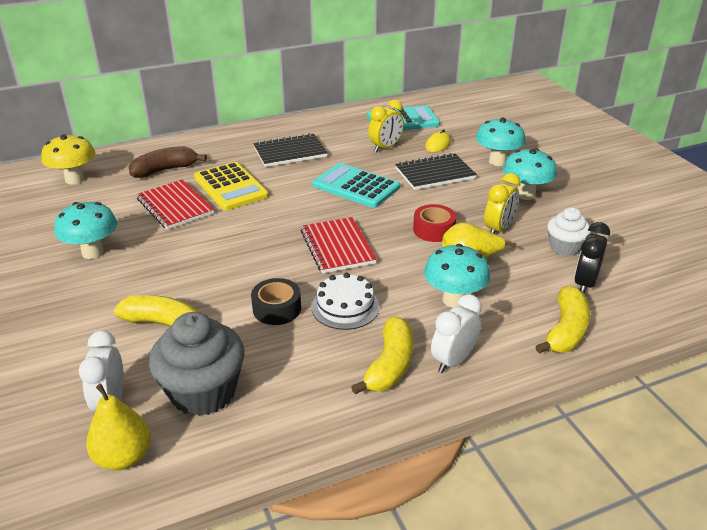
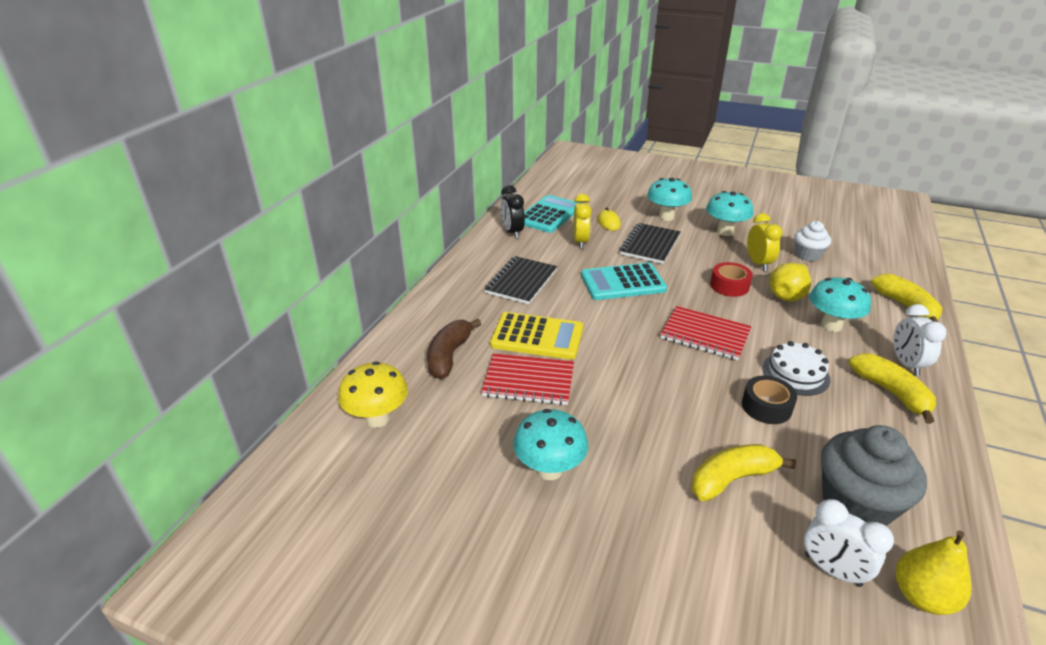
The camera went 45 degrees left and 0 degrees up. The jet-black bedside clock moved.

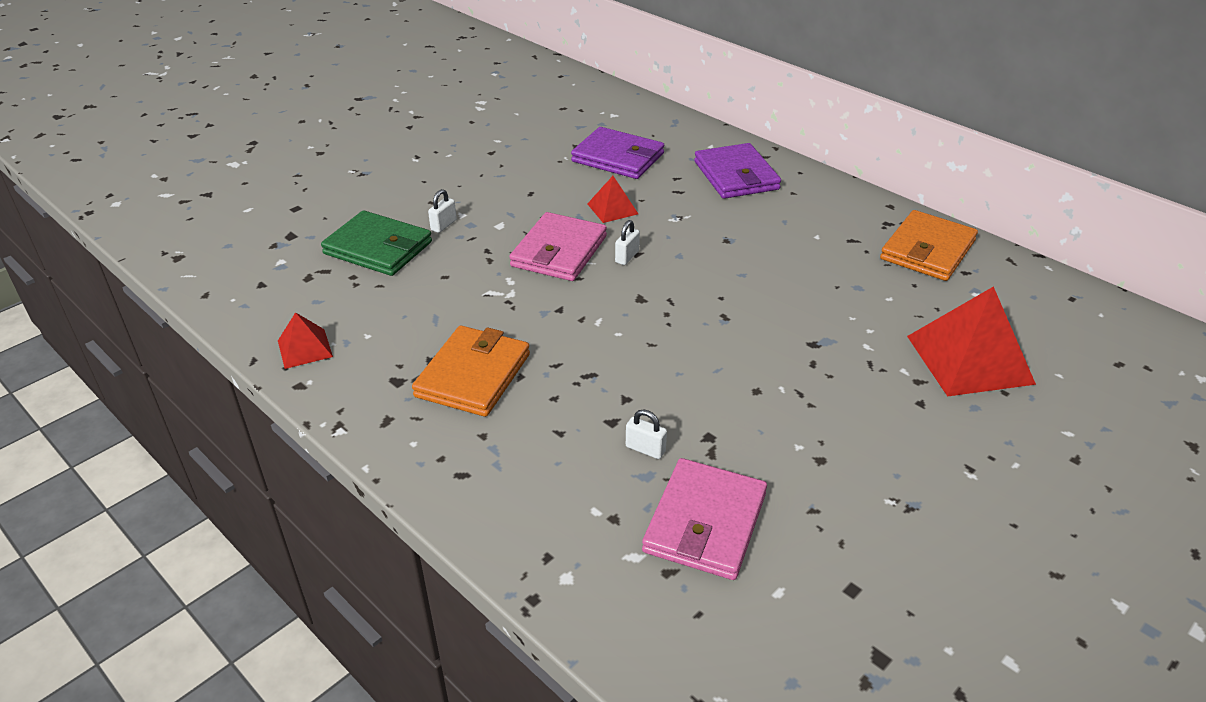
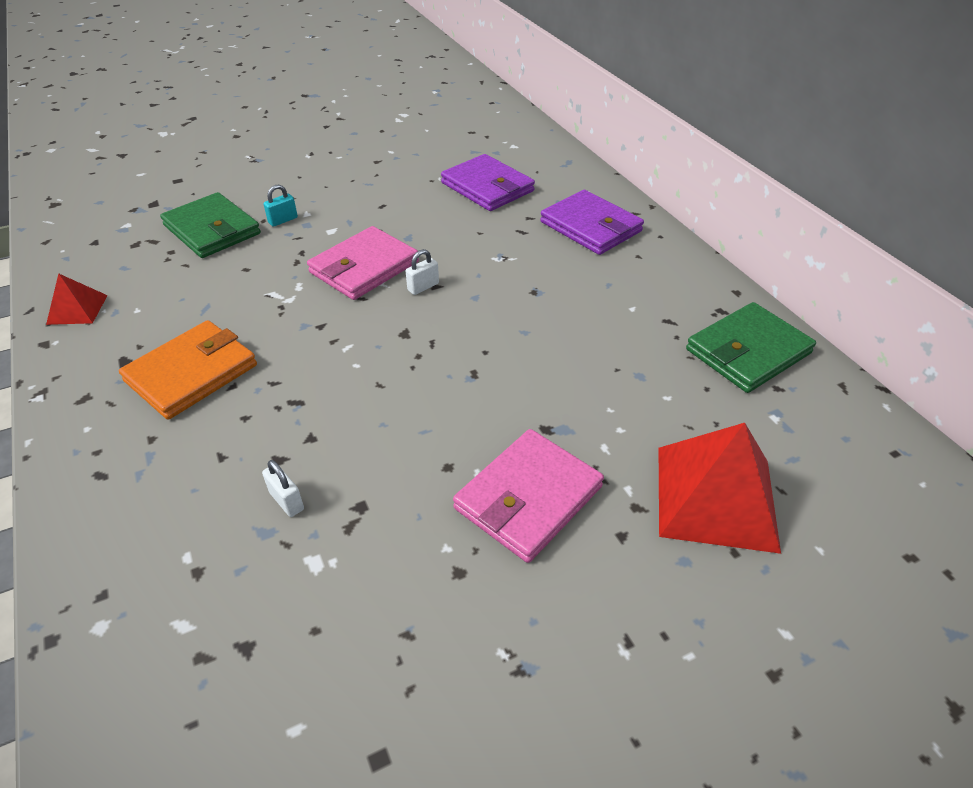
The camera went 20 degrees right and 5 degrees up. The white small lock (no. 1 from left) became the aqua small lock. The pink wallet (no. 2 from left) moved. The violet wallet (no. 2 from left) turned 45 degrees counterclockwise. The bright orange wallet (no. 2 from left) became the green wallet (no. 2 from left). The crimson pyramid (no. 2 from left) disappeared.

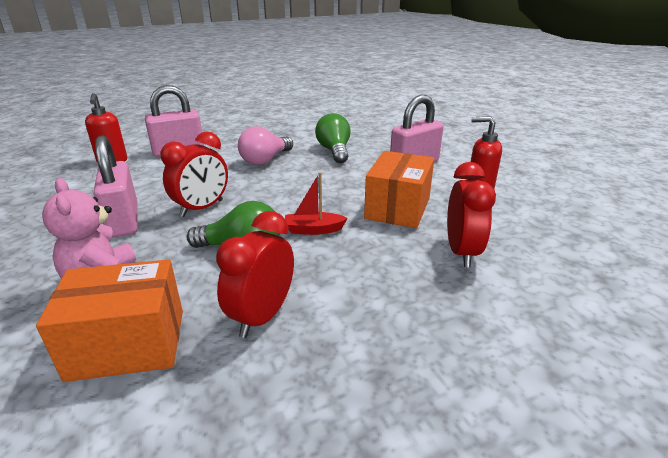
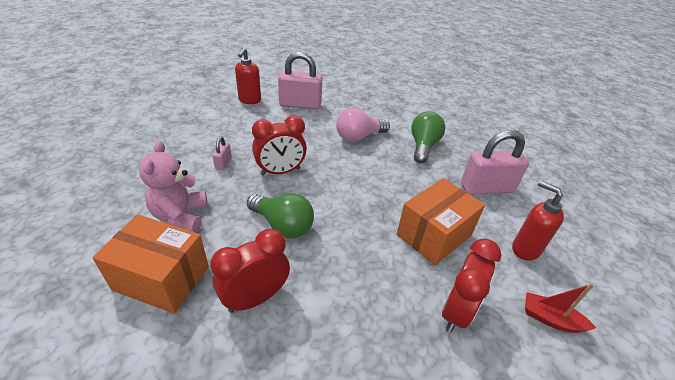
The camera went 25 degrees right and 10 degrees up. The pink small lock (no. 1 from left) changed to 0.46 times the size. The crimson sailboat moved.

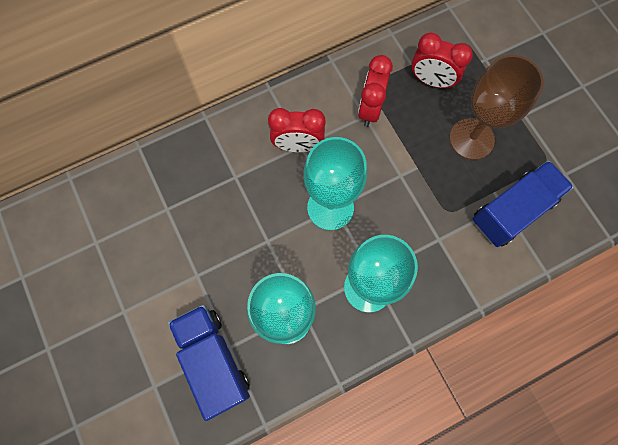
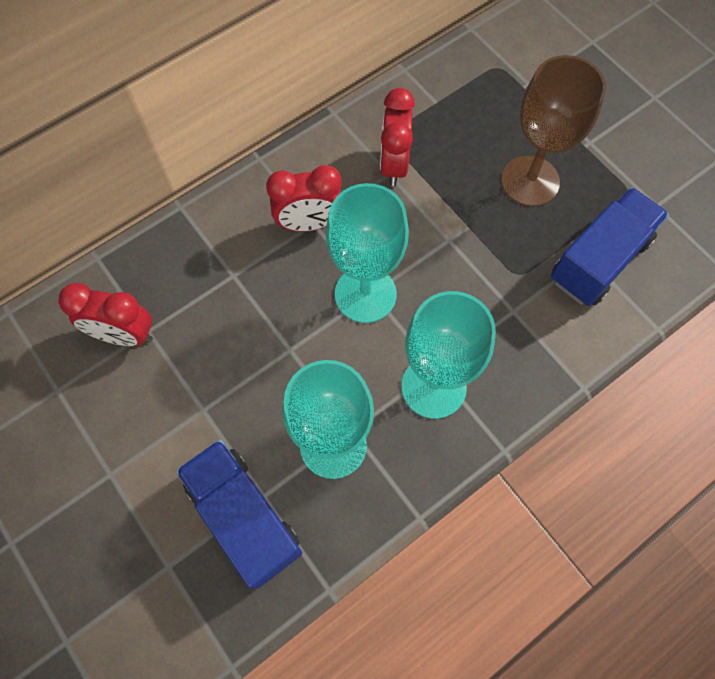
The camera went 10 degrees left and 5 degrees down. The crimson bedside clock (no. 3 from left in the first image) moved.

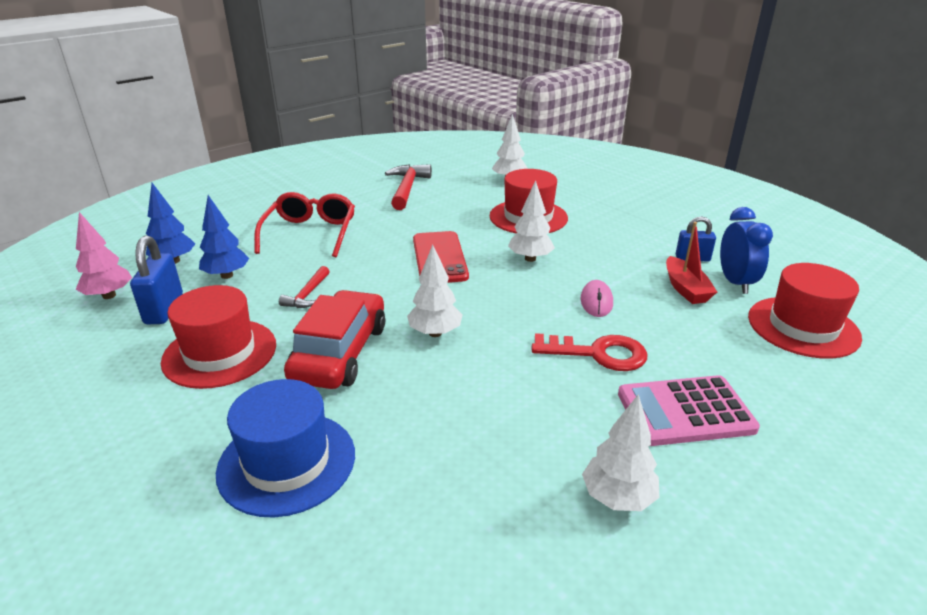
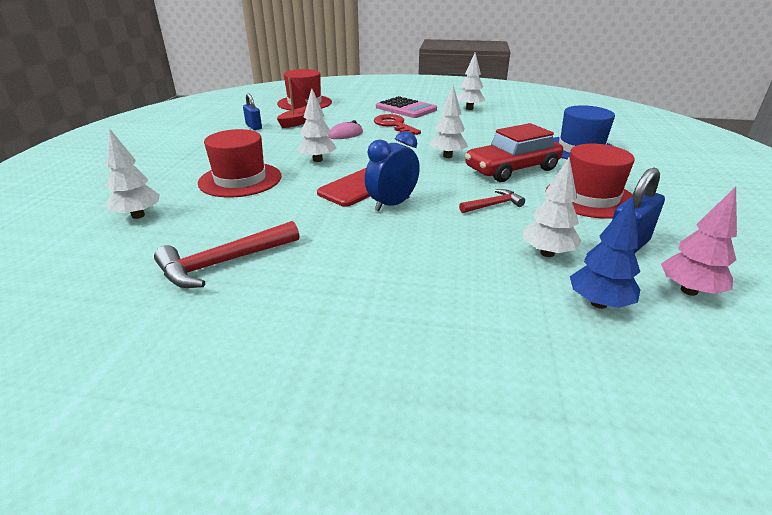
The camera went 130 degrees left and 0 degrees up. The royal blue bedside clock moved. The royal blue toy tree (no. 2 from left) became the white toy tree (no. 5 from left). The crimson eyeglasses disappeared.

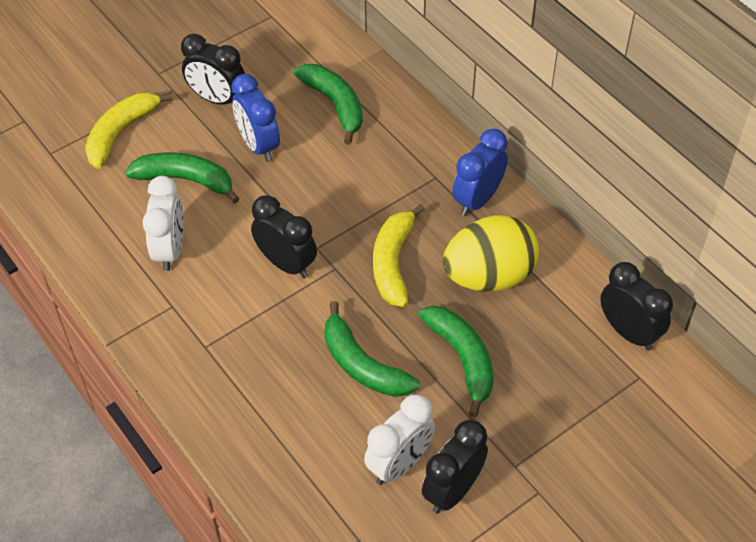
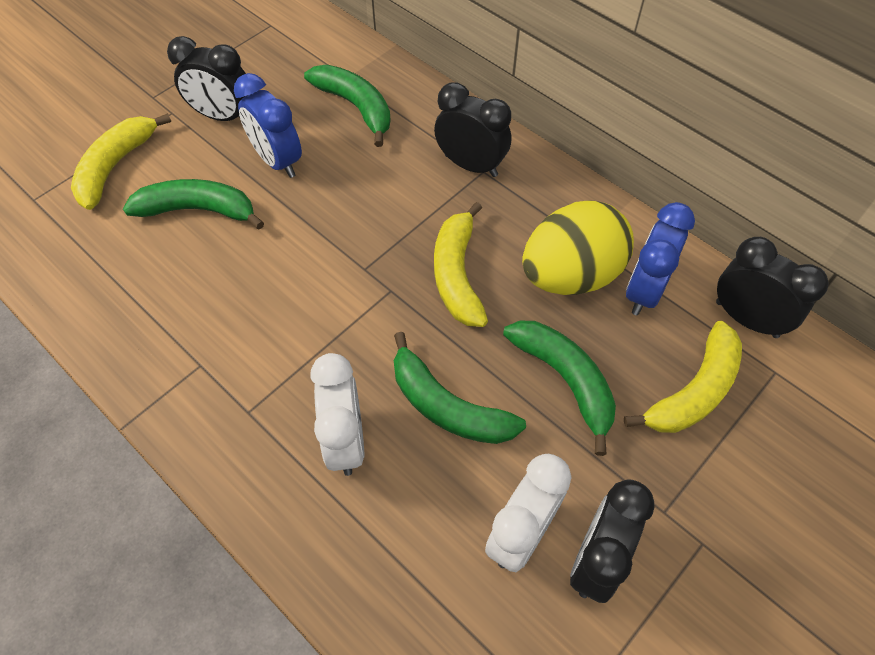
The camera went 10 degrees left and 5 degrees up. The white bedside clock (no. 1 from left) moved. The jet-black bedside clock (no. 2 from left) moved. The yellow toy banana (no. 3 from left) appeared. The royal blue bedside clock (no. 2 from left) moved.

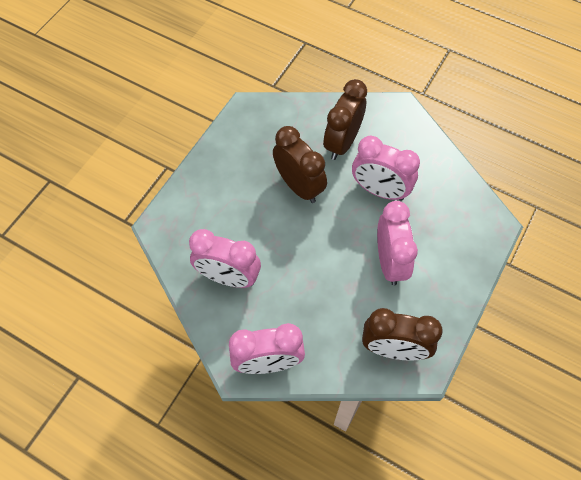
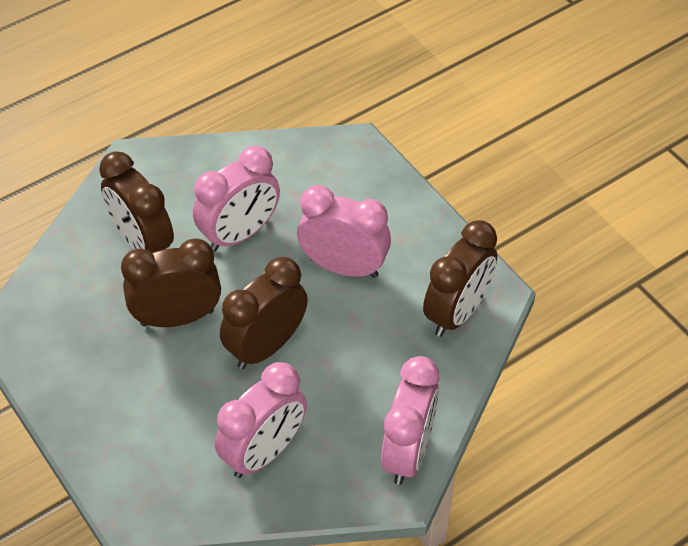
The camera went 65 degrees left and 10 degrees down. The brown bedside clock (no. 3 from left) appeared.

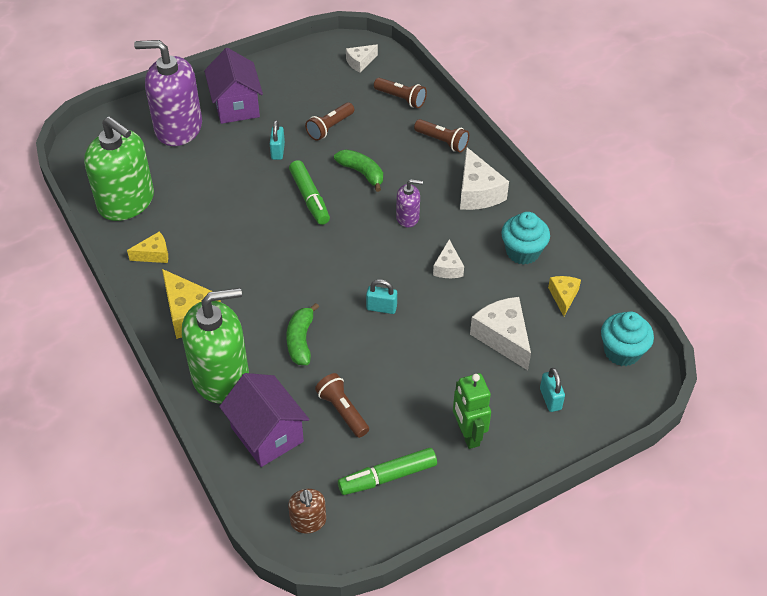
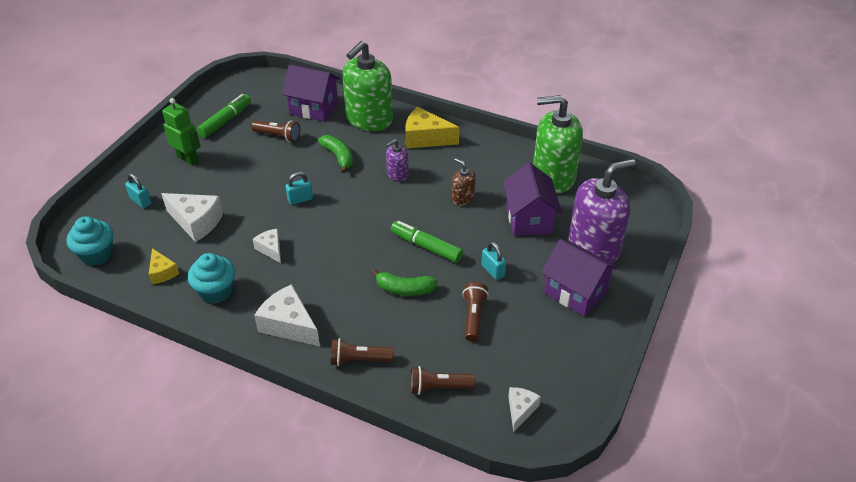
The camera went 145 degrees right and 5 degrees down. The violet pump bottle (no. 2 from left in the first image) moved. The brown pump bottle moved. The violet house (no. 2 from left) appeared. The yellow cheese wedge (no. 1 from left) disappeared.

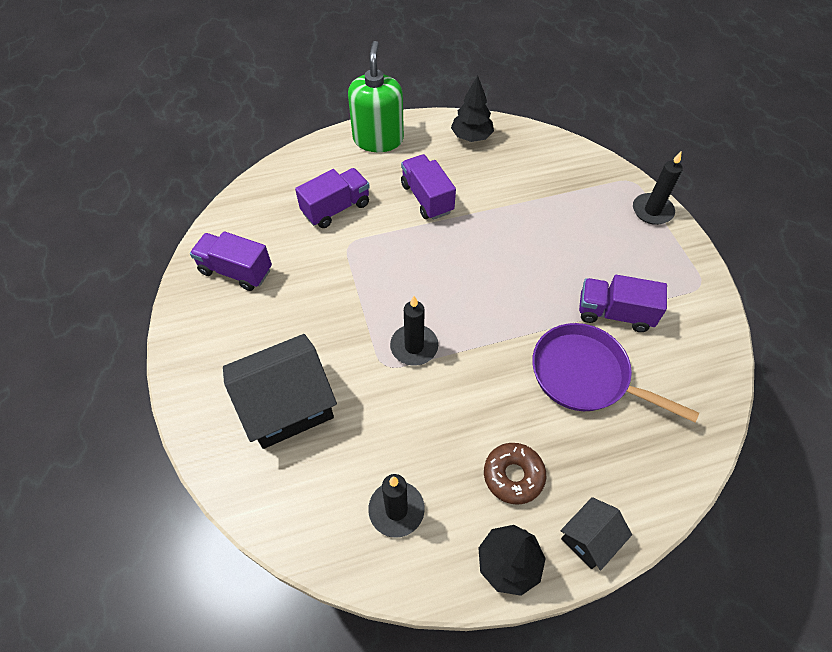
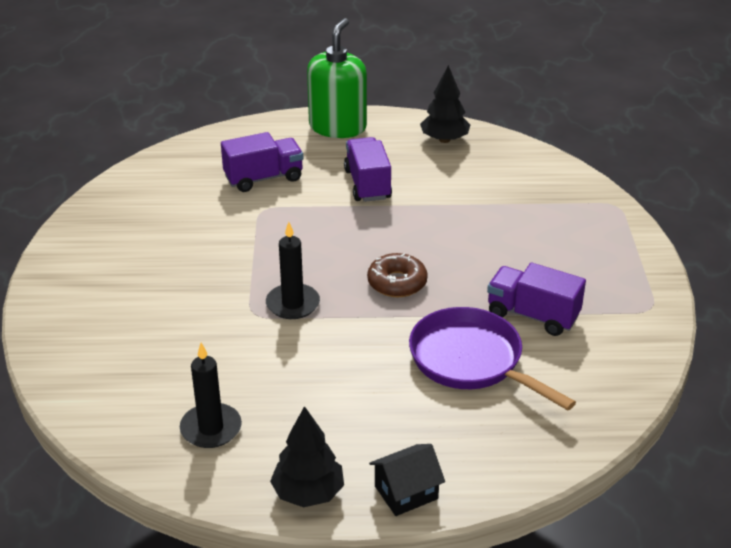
The camera went 15 degrees right and 20 degrees down. The brown doughnut moved. The violet truck (no. 1 from left) disappeared. The jet-black house (no. 1 from left) disappeared. The jet-black pillar candle (no. 3 from left) disappeared.

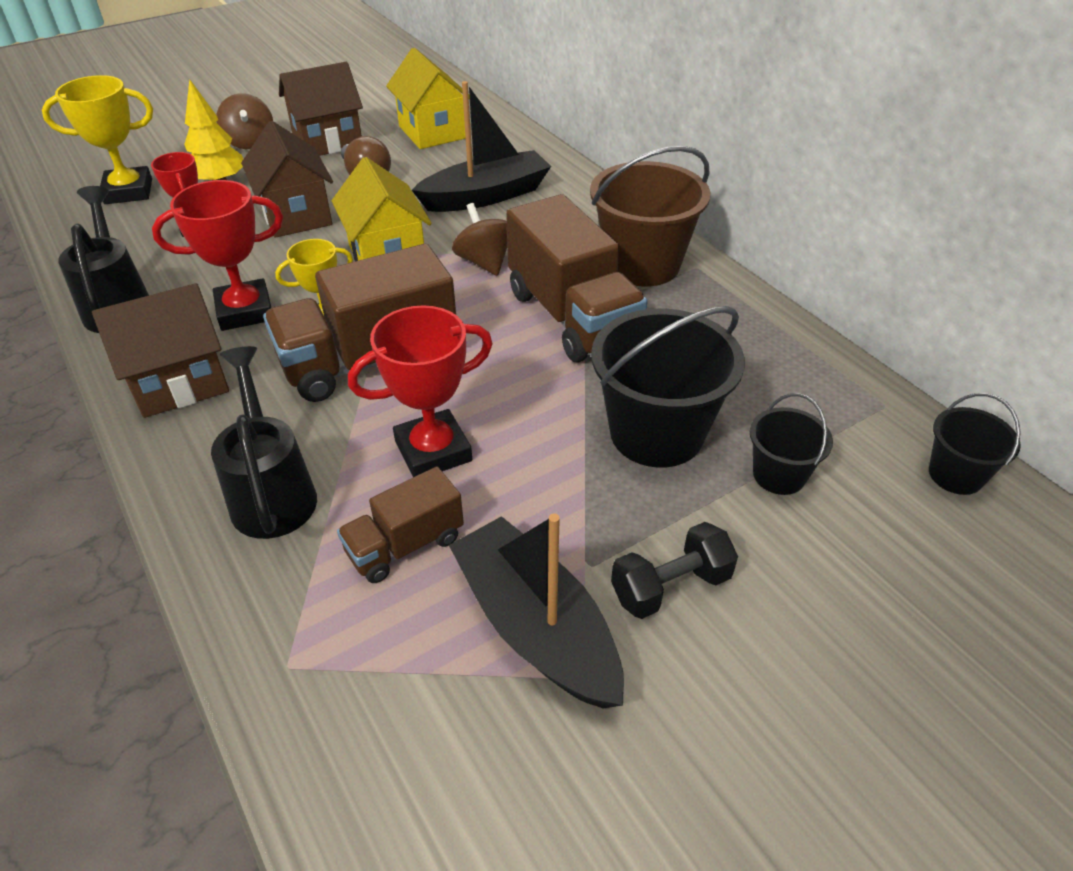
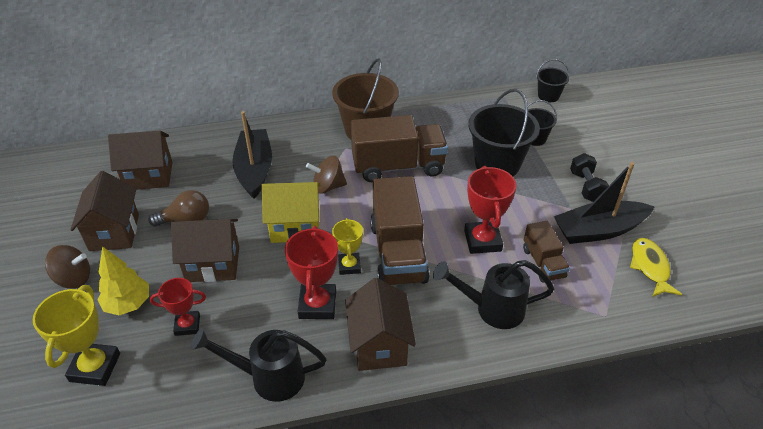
The camera went 70 degrees left and 0 degrees up. The yellow house (no. 2 from left) became the brown house (no. 2 from left). The yellow fish figure appeared.

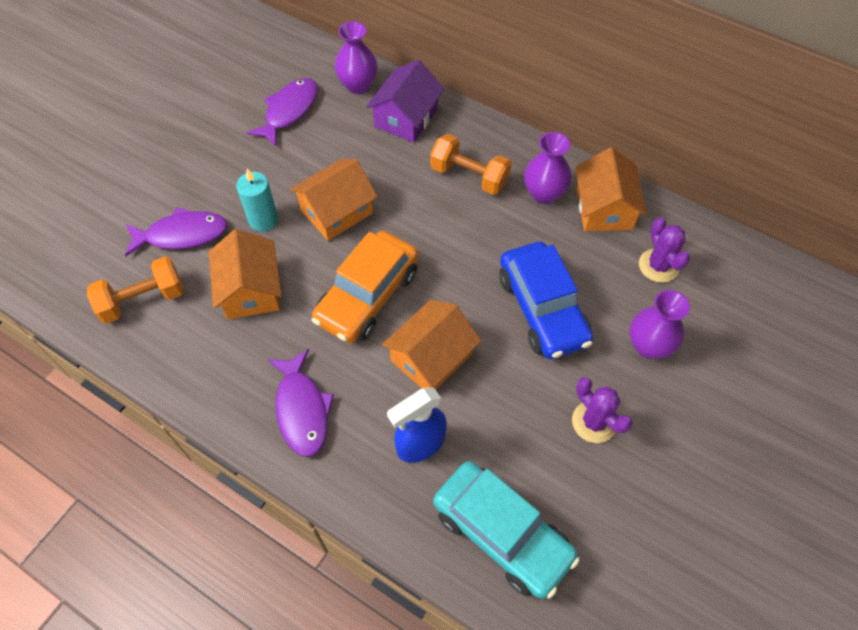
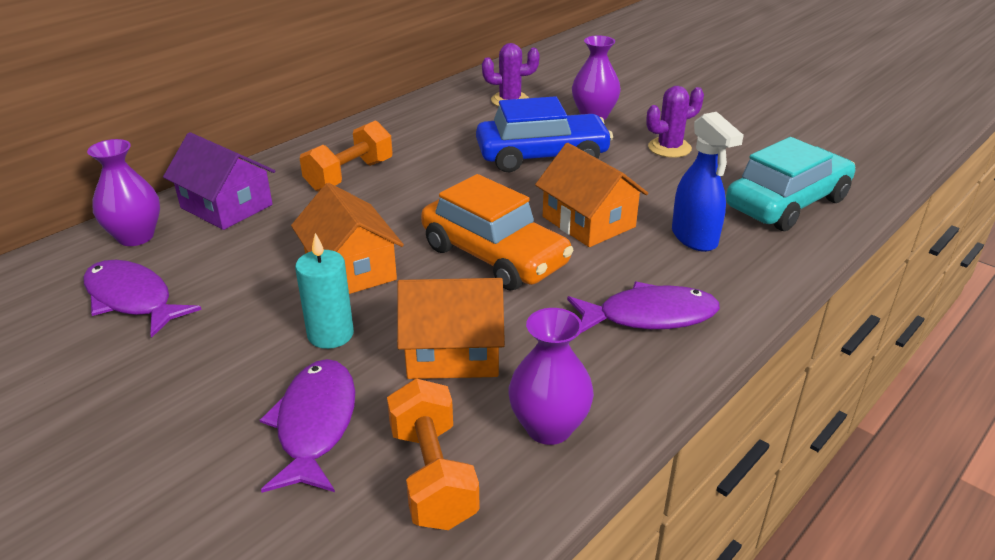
The camera went 80 degrees left and 25 degrees down. The violet tall vase (no. 2 from left) moved. The bright orange house (no. 4 from left) disappeared.

